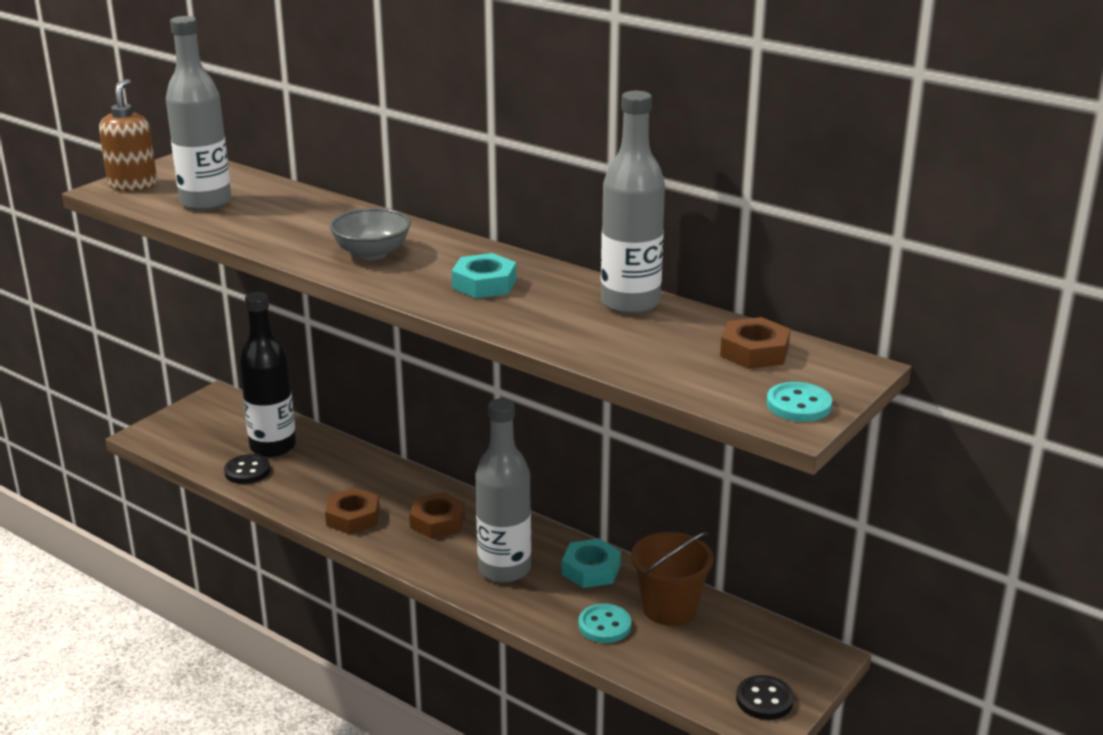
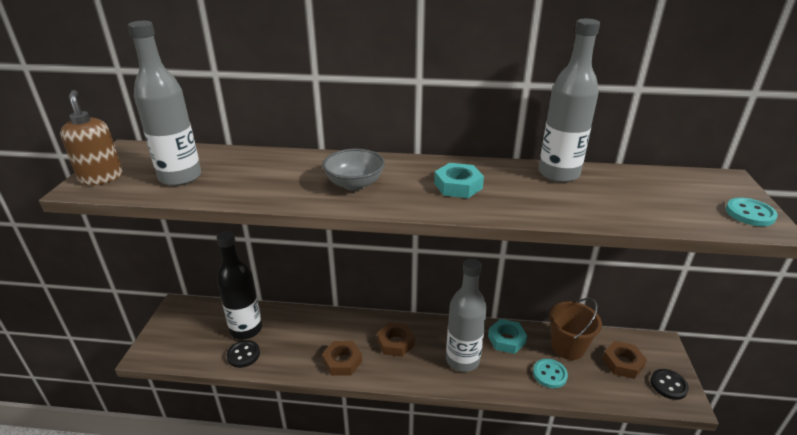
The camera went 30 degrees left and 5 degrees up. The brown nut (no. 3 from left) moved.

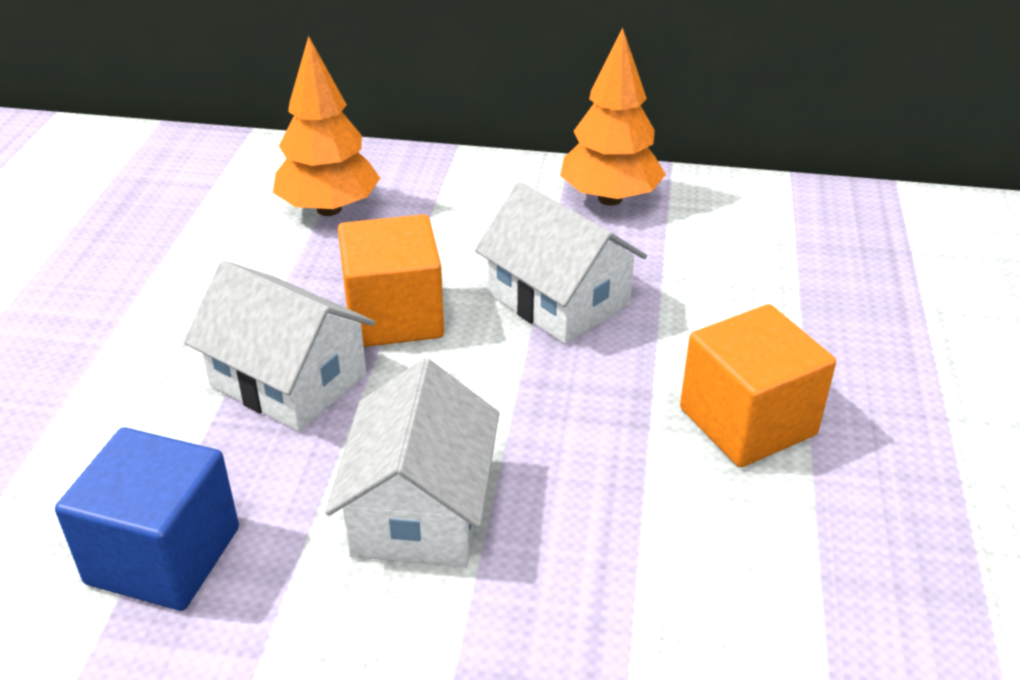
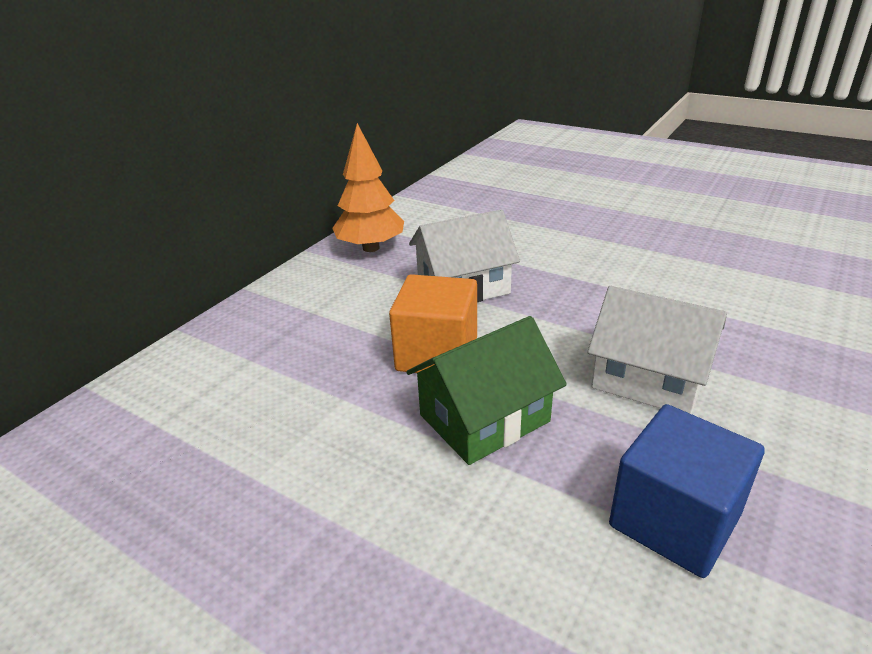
The camera went 65 degrees left and 5 degrees down. The white house (no. 1 from left) became the green house. The bright orange toy tree (no. 1 from left) disappeared. The bright orange cube (no. 2 from left) disappeared.

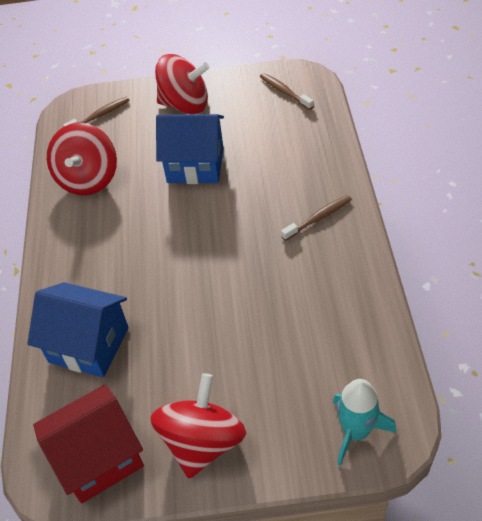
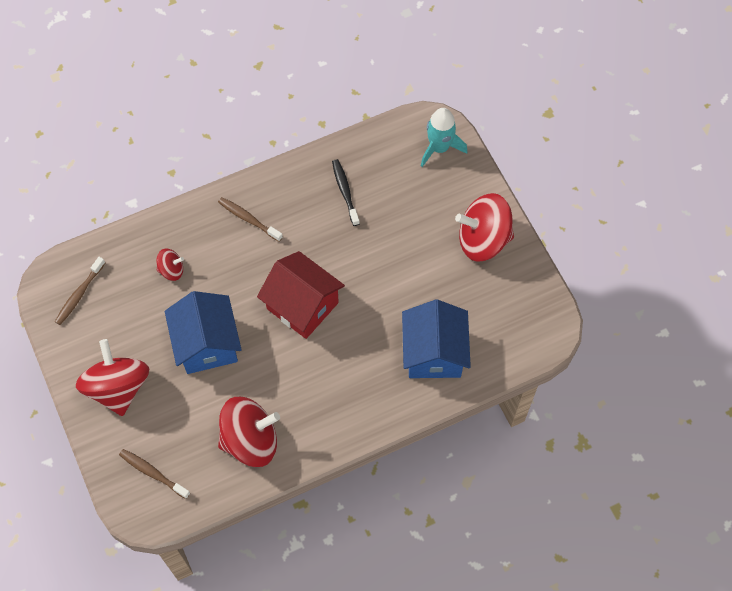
The camera went 115 degrees left and 15 degrees up. The crimson spinning top (no. 2 from left) appeared. The crimson house moved. The jet-black toothbrush appeared.

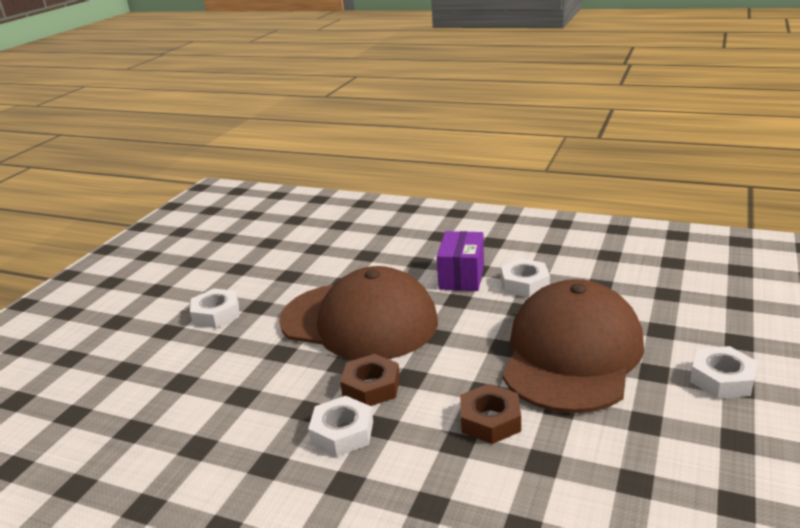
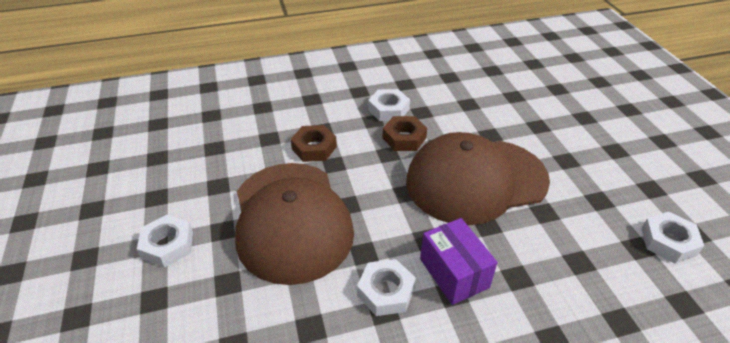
The camera went 140 degrees right and 15 degrees up. The white nut (no. 1 from left in the first image) moved.

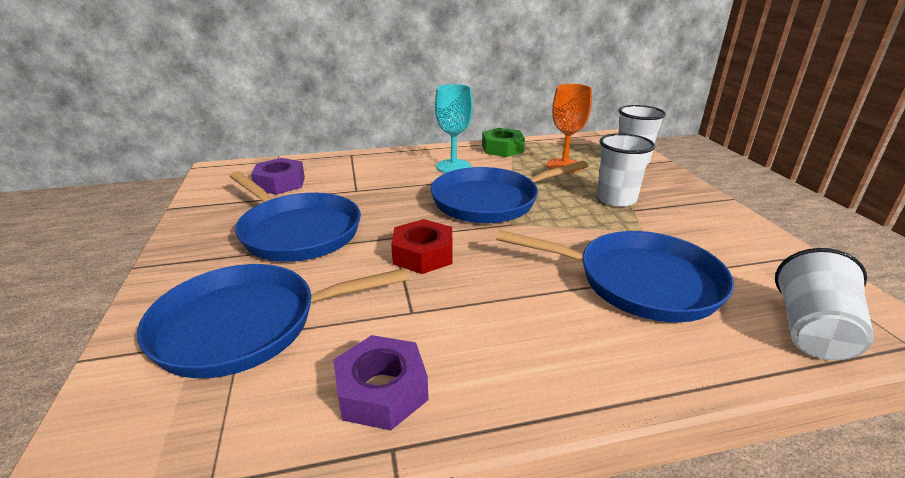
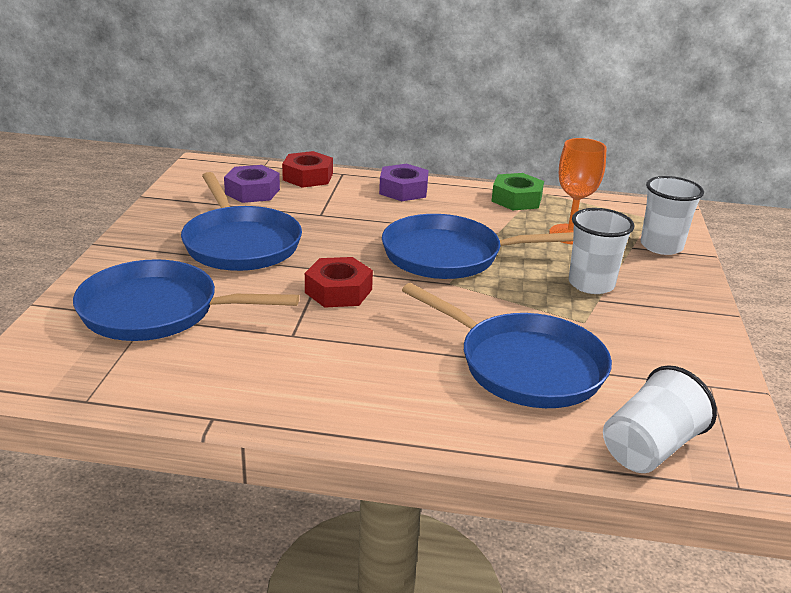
The camera went 20 degrees right and 0 degrees up. The crimson nut (no. 1 from left) appeared. The violet nut (no. 2 from left) moved. The aqua goblet disappeared.

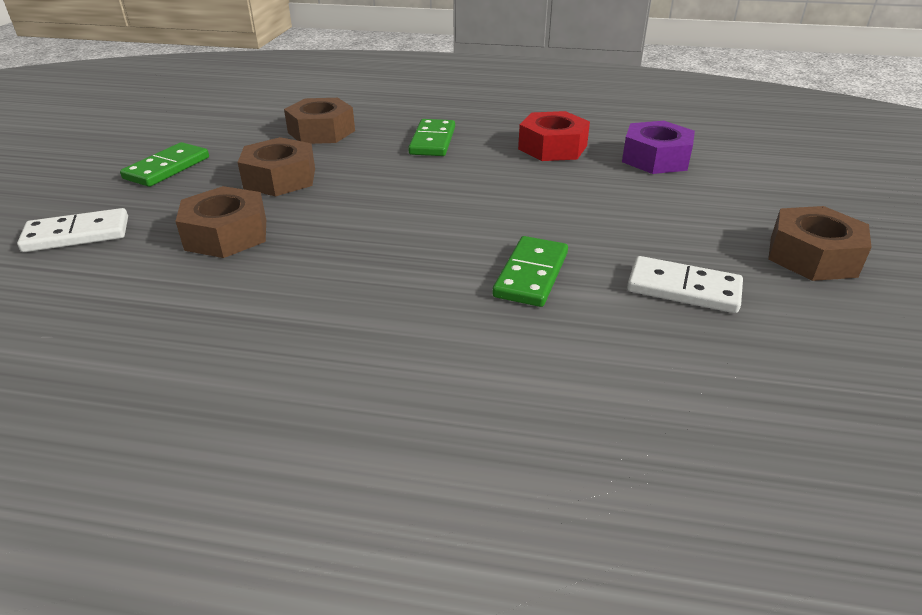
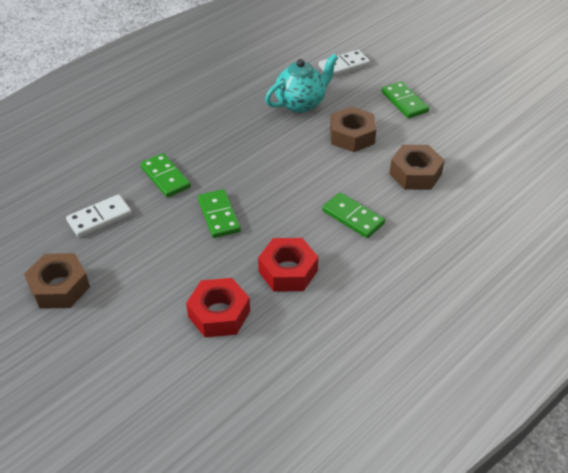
The camera went 125 degrees right and 10 degrees up. The violet nut became the crimson nut (no. 1 from left). The green domino tile (no. 2 from left) appeared. The brown nut (no. 1 from left) was replaced by the aqua tea pot. The white domino tile (no. 1 from left in the first image) turned 45 degrees clockwise.

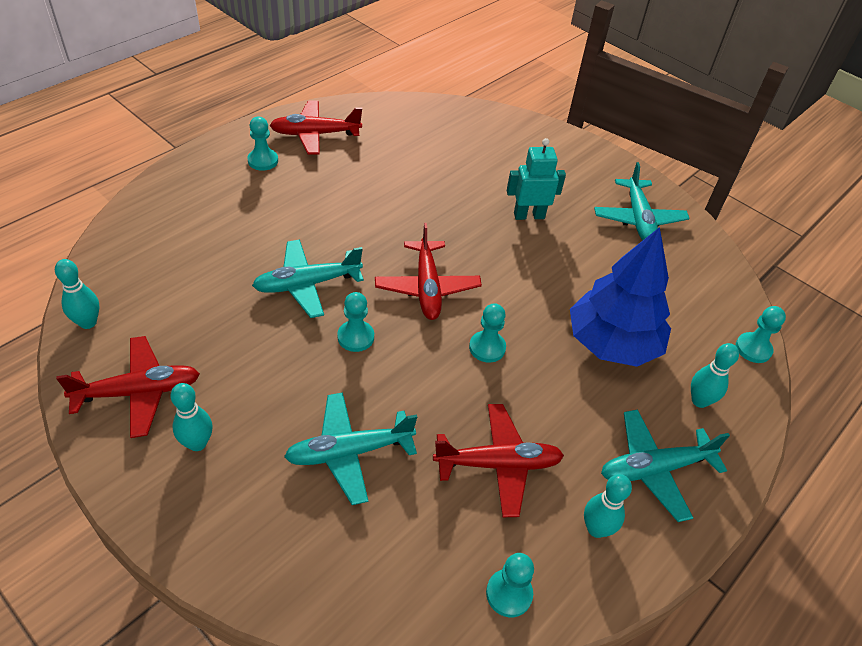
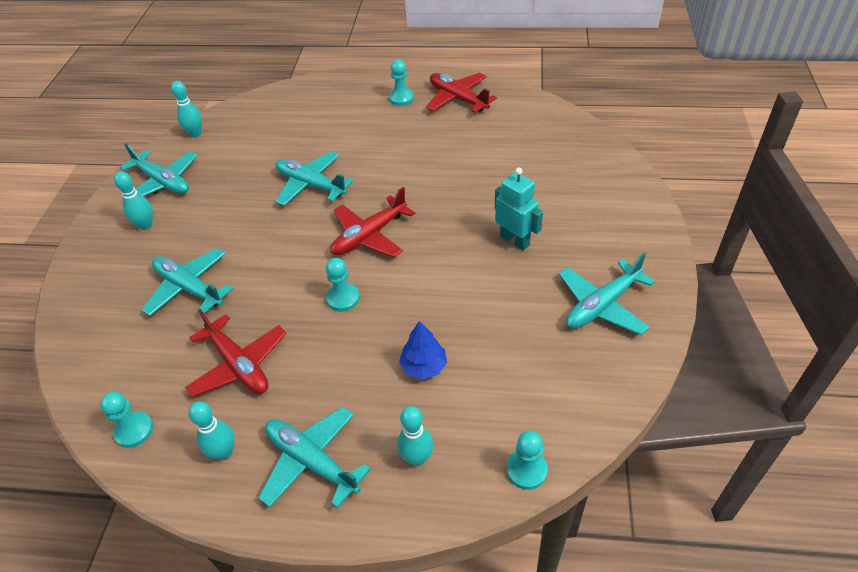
The camera went 60 degrees right and 0 degrees up. The crimson aeroplane (no. 1 from left) became the aqua aeroplane (no. 1 from left). The royal blue toy tree changed to 0.47 times the size. The aqua game pawn (no. 2 from left) disappeared.

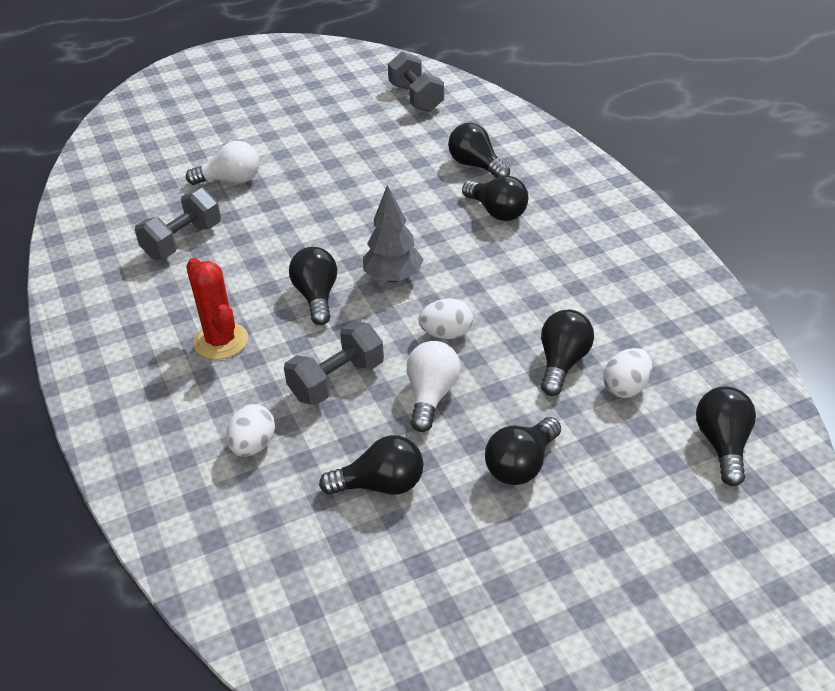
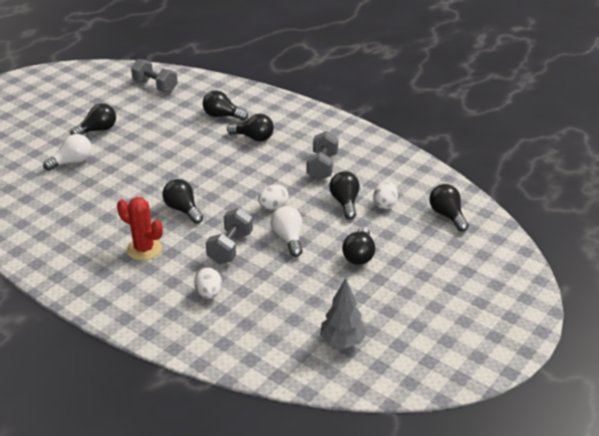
The camera went 30 degrees left and 5 degrees down. The jet-black bulb (no. 2 from left in the first image) moved. The gray free weight (no. 1 from left in the first image) moved. The gray toy tree moved.

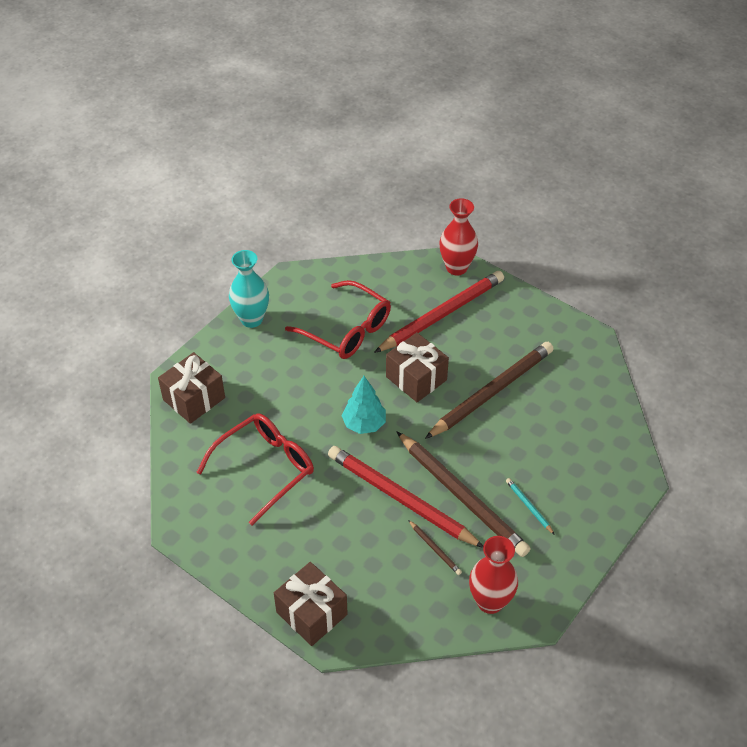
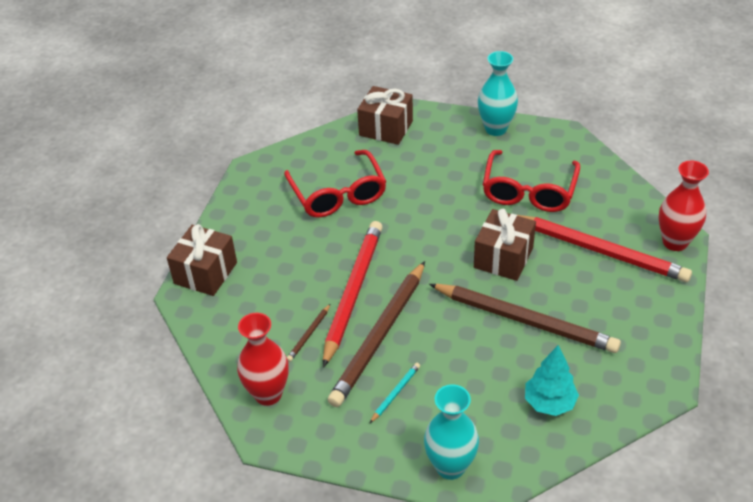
The camera went 70 degrees right and 5 degrees down. The crimson eyeglasses (no. 1 from left) turned 45 degrees clockwise. The aqua tall vase (no. 1 from left) appeared. The aqua toy tree moved.

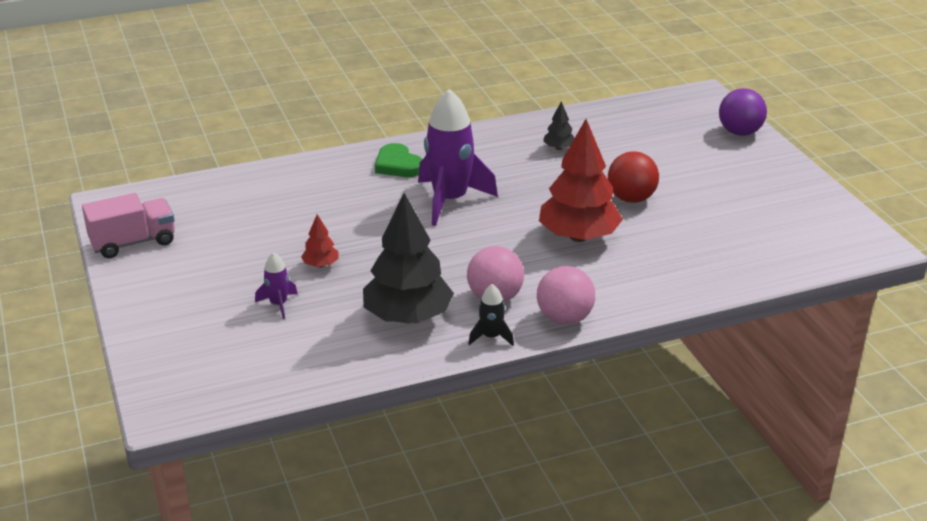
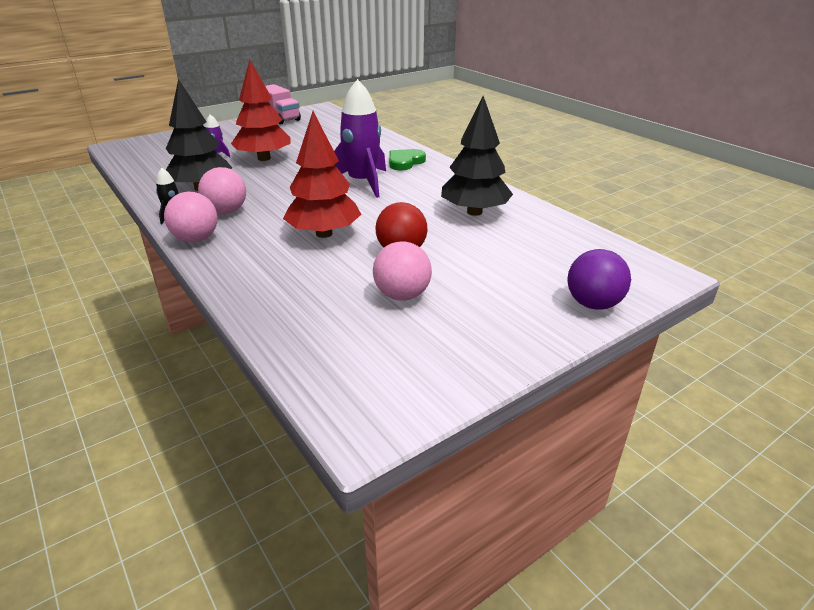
The camera went 75 degrees right and 0 degrees up. The crimson toy tree (no. 1 from left) changed to 2.27 times the size. The pink play ball (no. 3 from left) appeared. The jet-black toy tree (no. 2 from left) changed to 2.27 times the size.

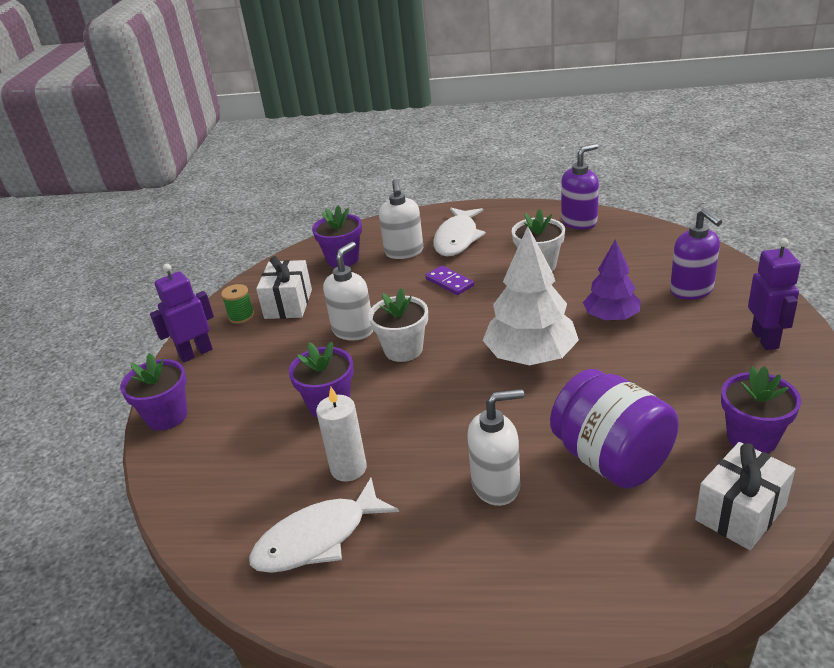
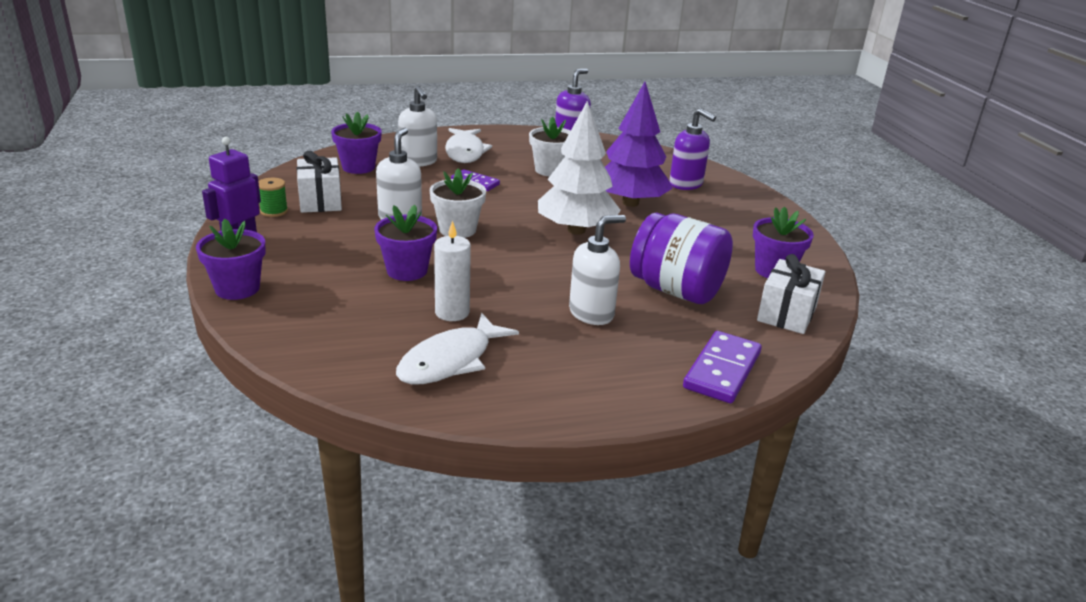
The camera went 25 degrees left and 5 degrees down. The violet toy tree changed to 1.57 times the size. The violet domino tile (no. 2 from left) appeared. The violet robot figure (no. 2 from left) disappeared.

